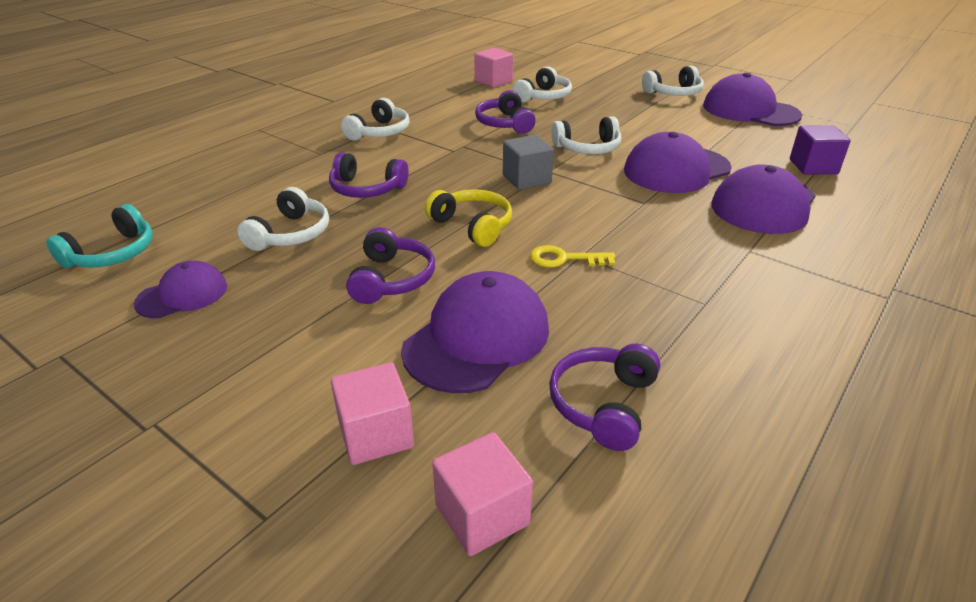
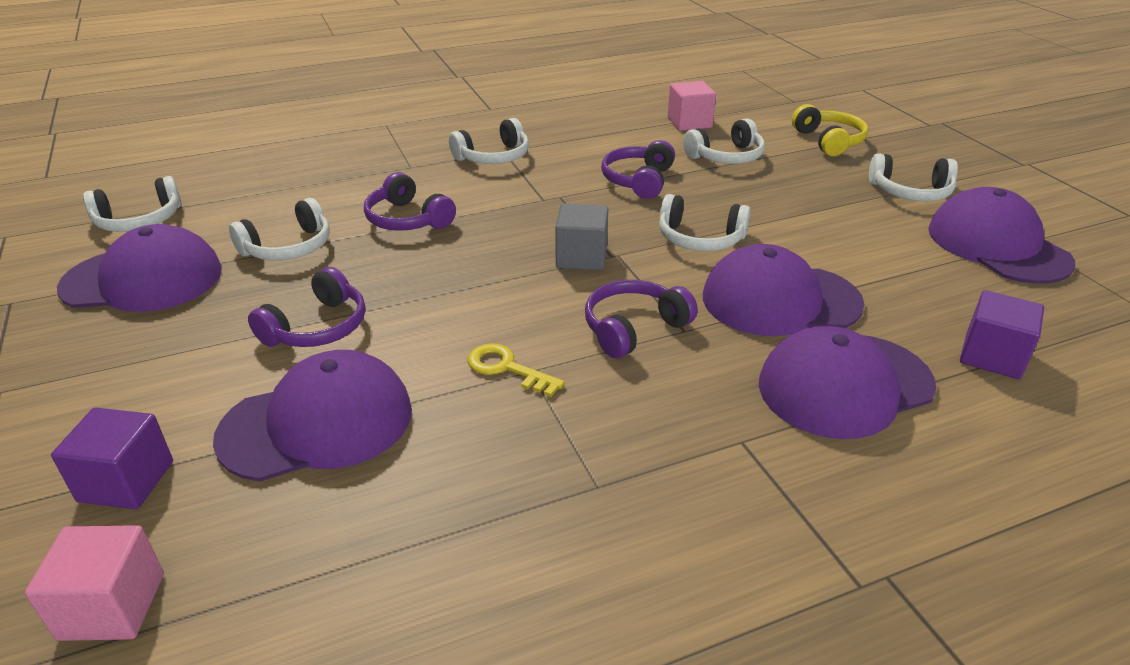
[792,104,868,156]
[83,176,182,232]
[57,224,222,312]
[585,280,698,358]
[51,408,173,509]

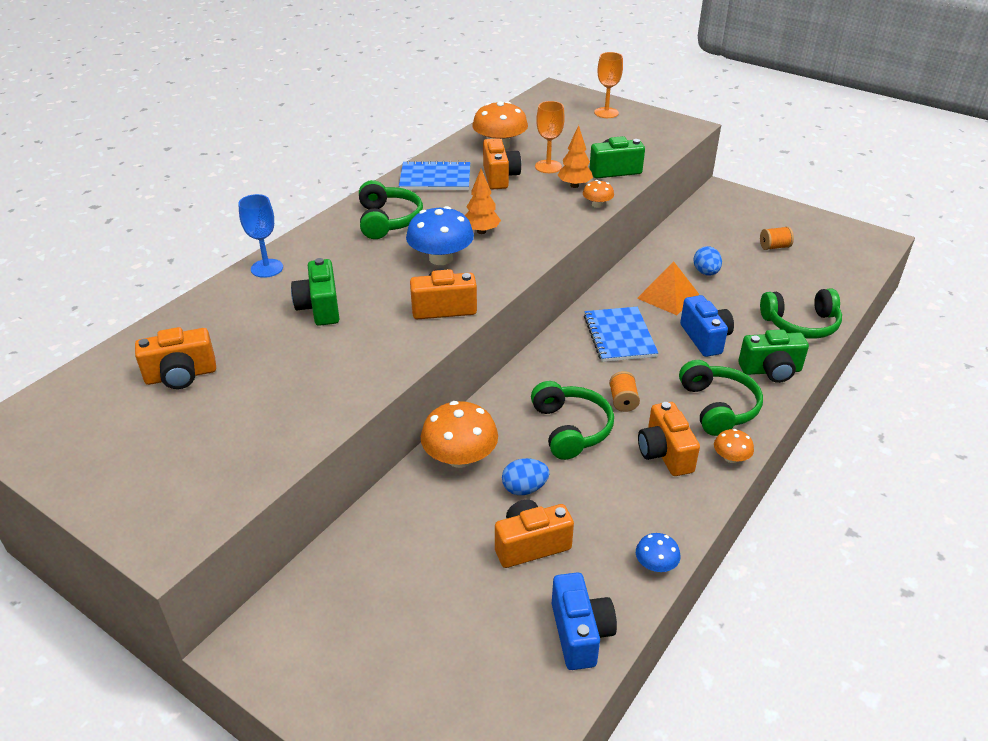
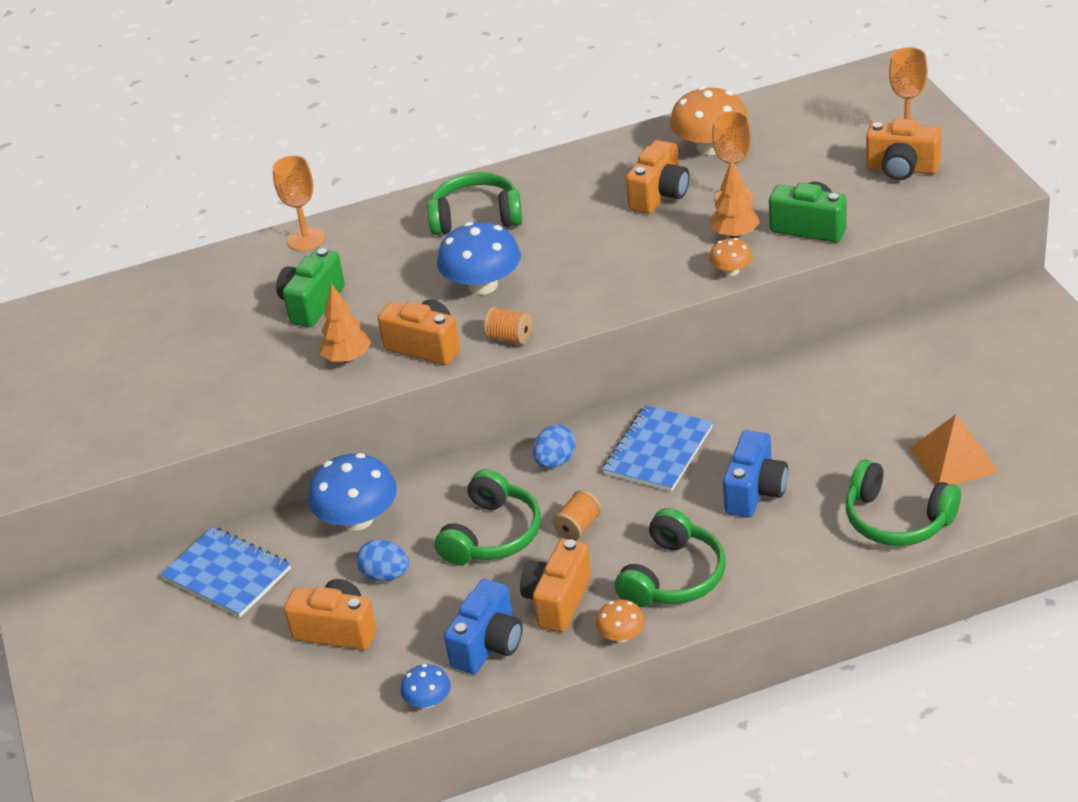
[161,527,291,617]
[320,283,371,363]
[427,172,522,235]
[272,156,325,251]
[483,307,532,345]
[533,424,576,468]
[909,414,999,486]
[866,118,941,180]
[738,329,809,383] (first image)
[308,453,397,530]
[444,579,523,674]

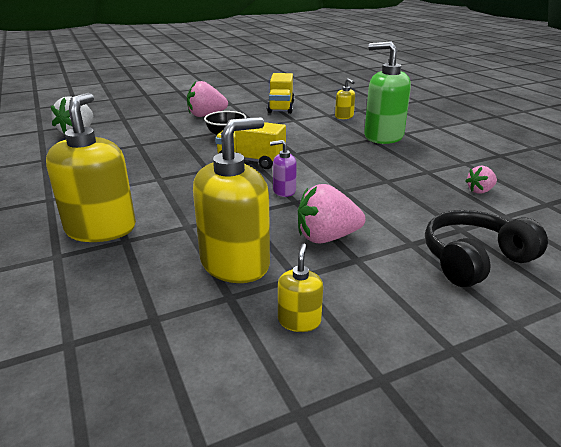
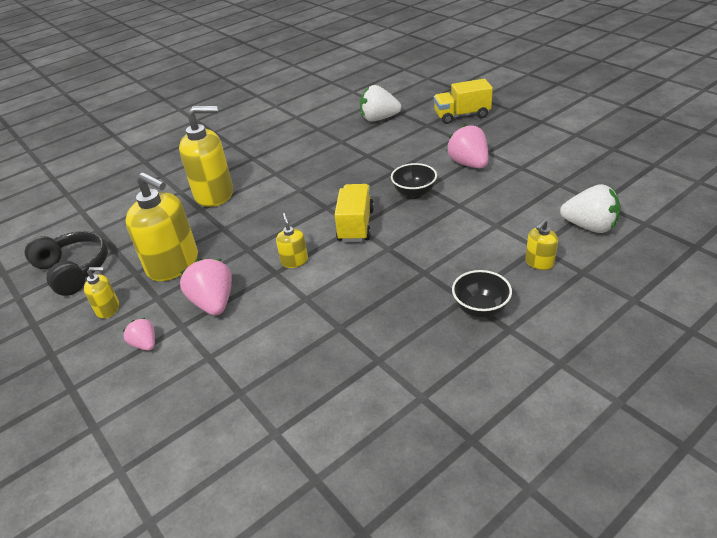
[452,270,512,318]
[434,79,493,124]
[276,213,308,268]
[123,318,155,351]
[25,231,108,296]
[560,184,621,233]

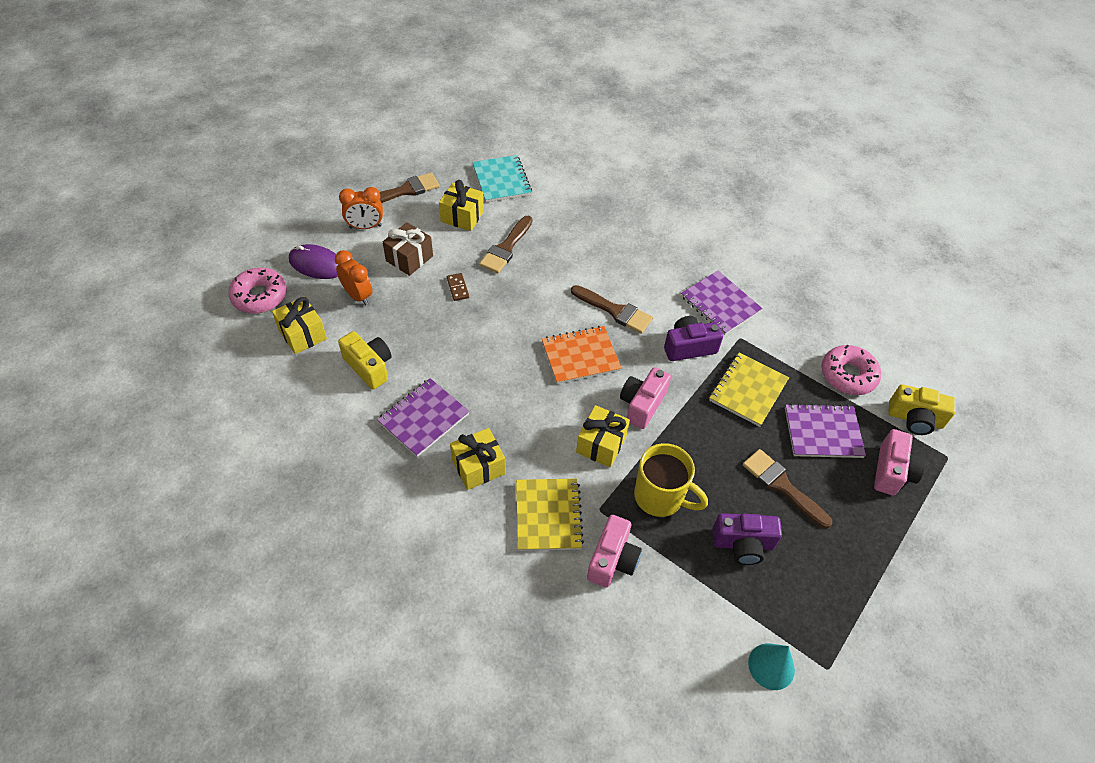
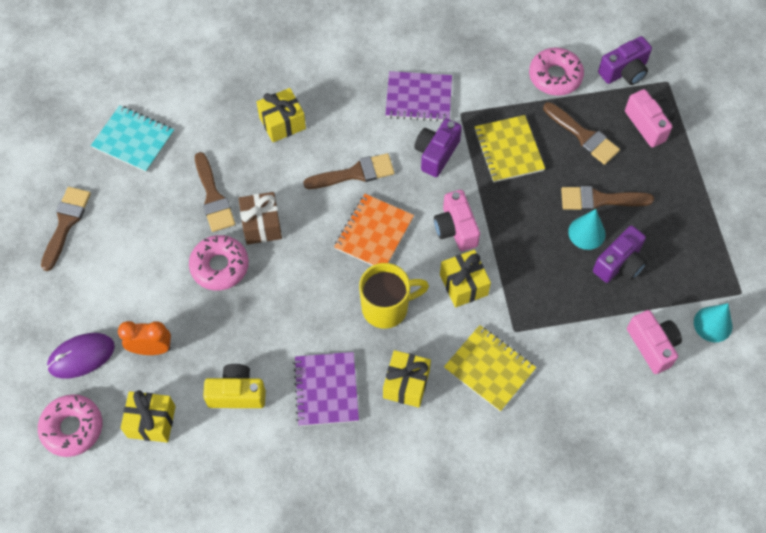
[257,88,306,142]
[339,187,383,229] (first image)
[238,192,282,245]
[189,235,249,290]
[598,36,652,85]
[543,102,620,165]
[359,263,429,329]
[627,310,682,374]
[568,209,606,250]

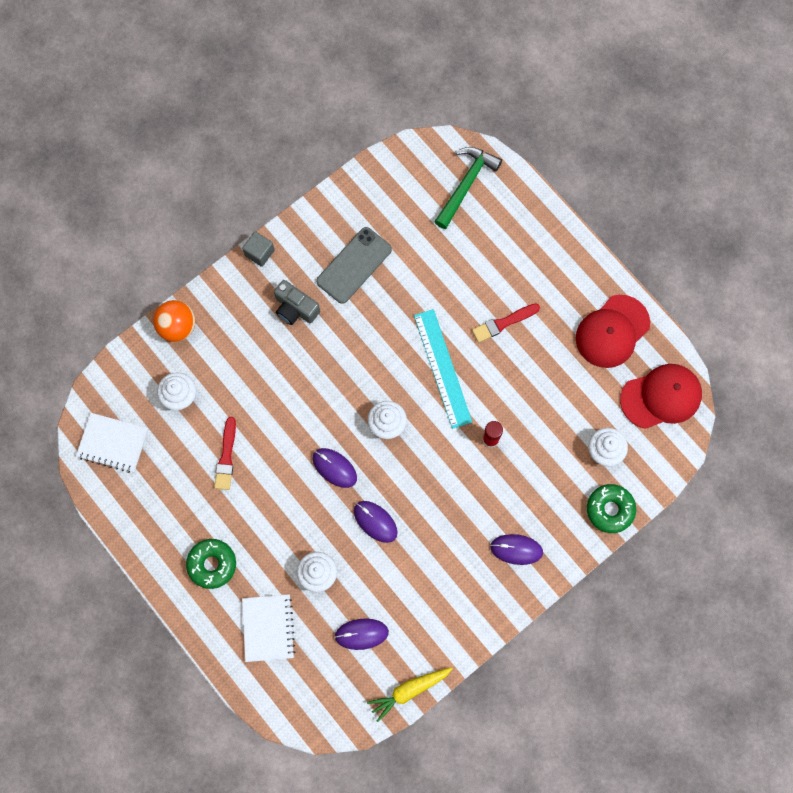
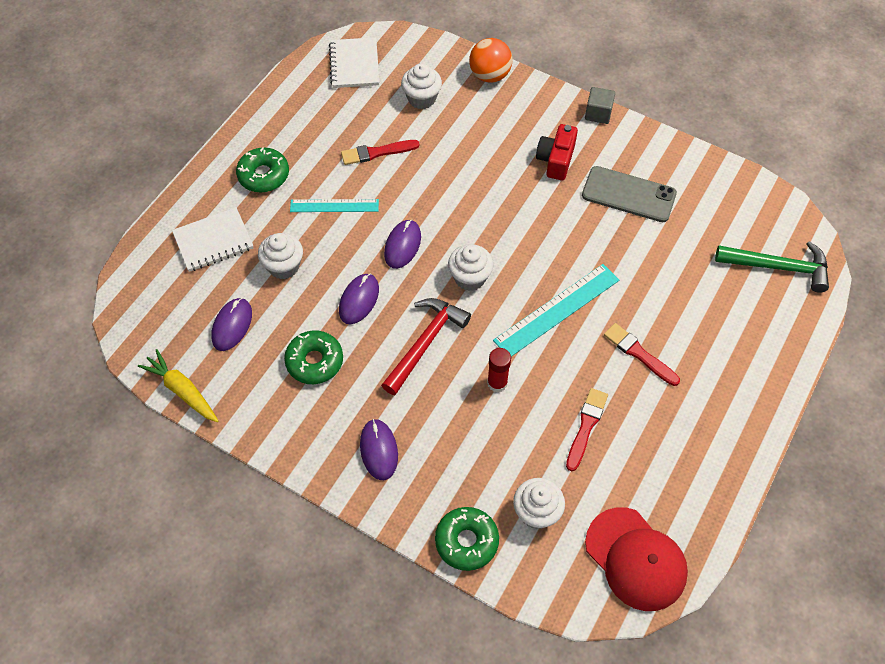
[536,124,578,181]
[576,295,650,368] (first image)
[211,298,252,351]
[290,199,379,212]
[381,298,471,395]
[284,330,343,384]
[566,388,608,471]

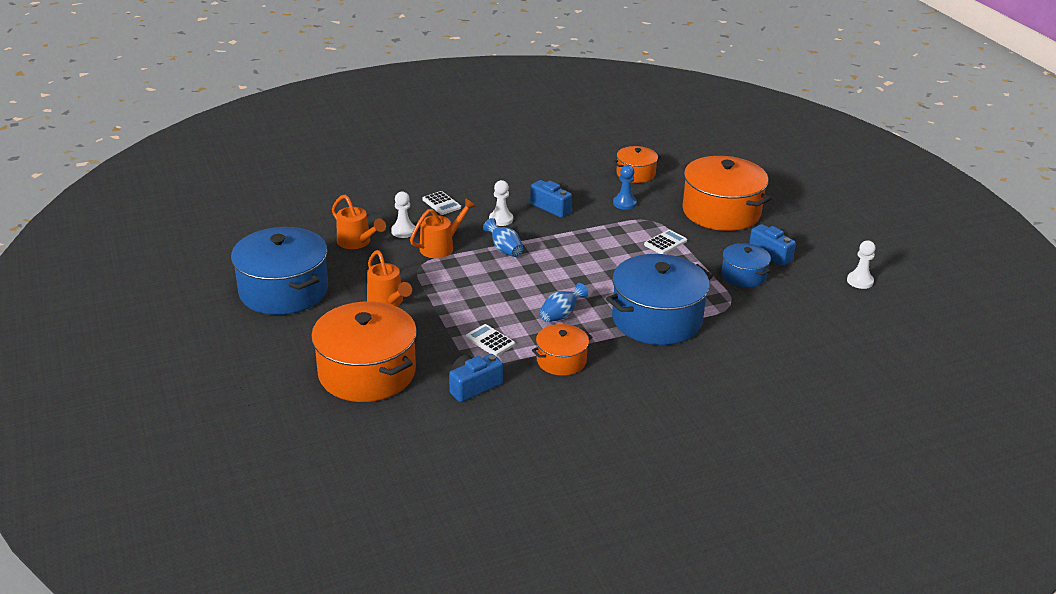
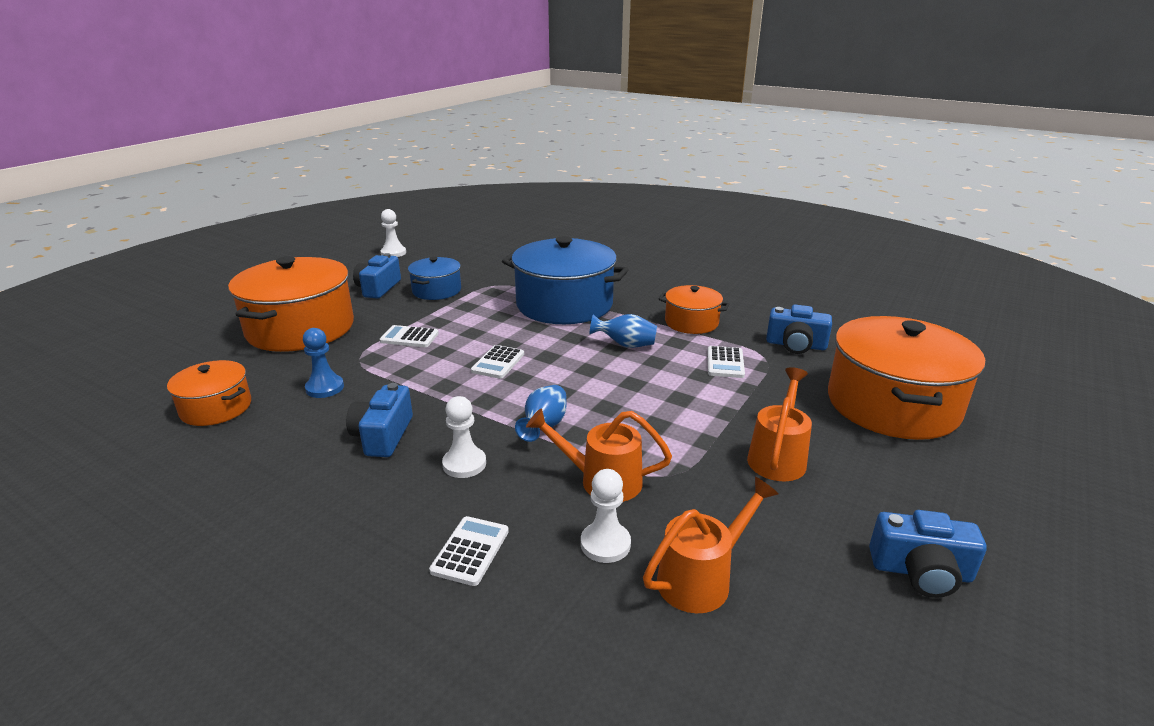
[643,477,778,613]
[869,510,987,598]
[471,345,524,379]

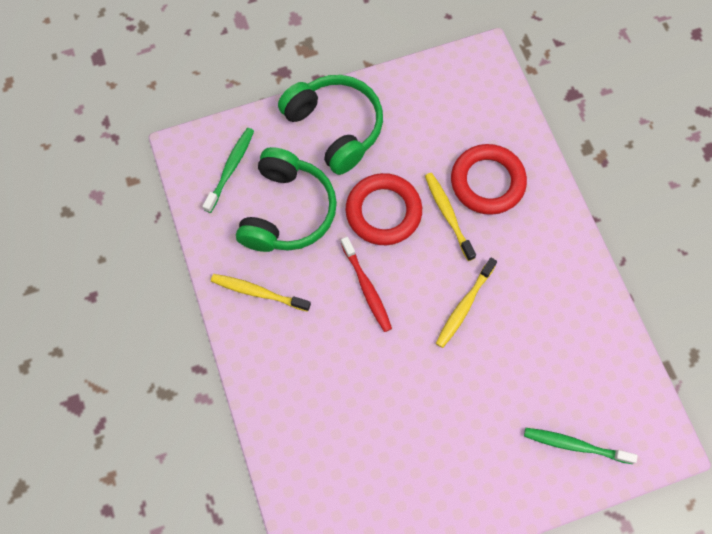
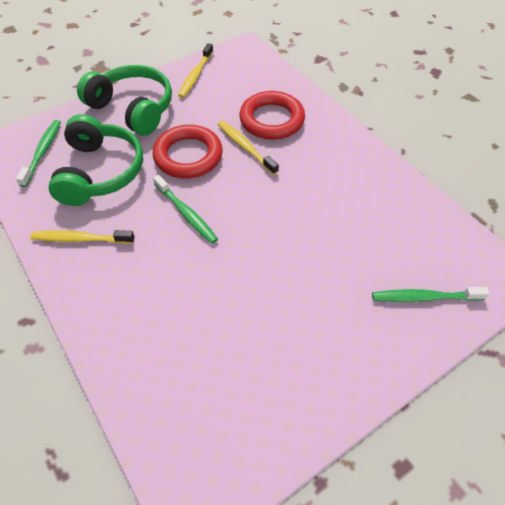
[153,175,218,244]
[178,43,213,98]

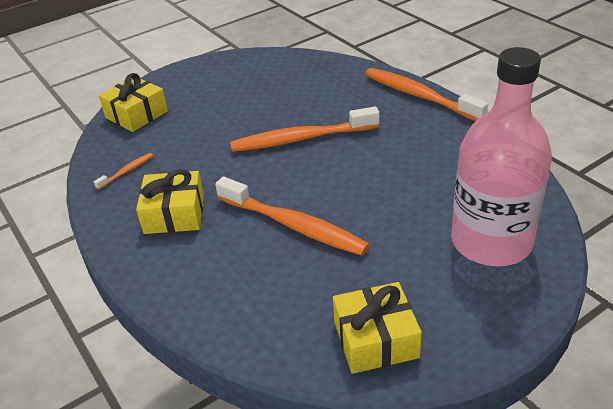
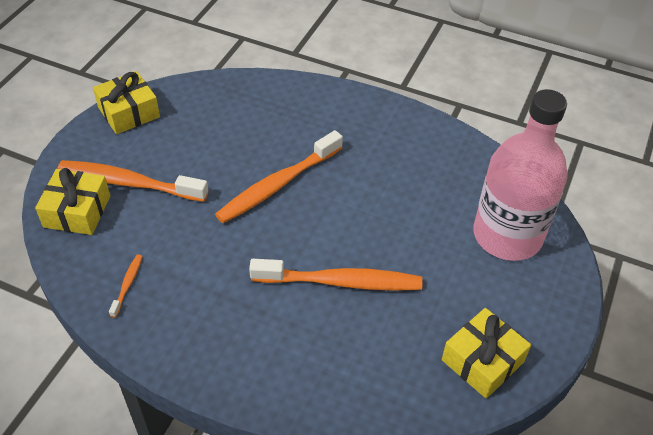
[57,160,208,202]
[93,71,160,134]

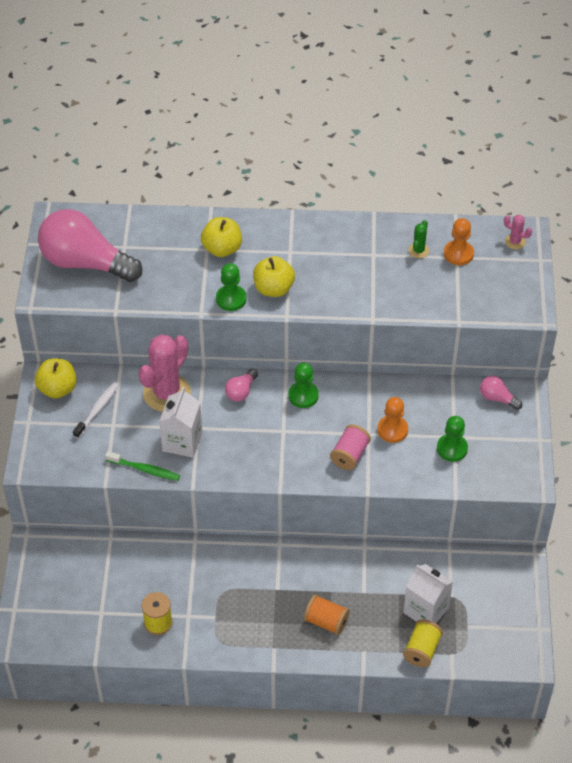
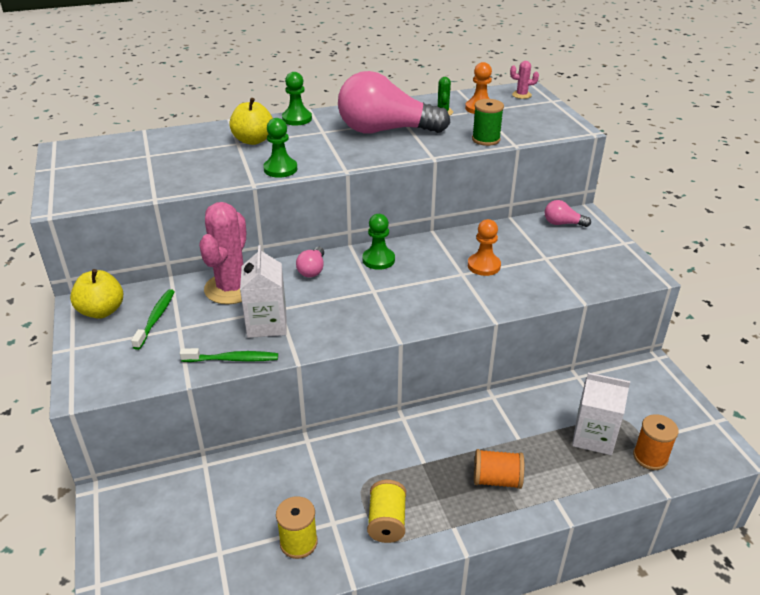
[338,71,450,133]
[253,256,295,297] (first image)
[131,289,175,350]
[282,72,312,126]
[330,425,371,470] (first image)
[367,480,406,543]
[472,99,504,146]
[633,414,679,470]

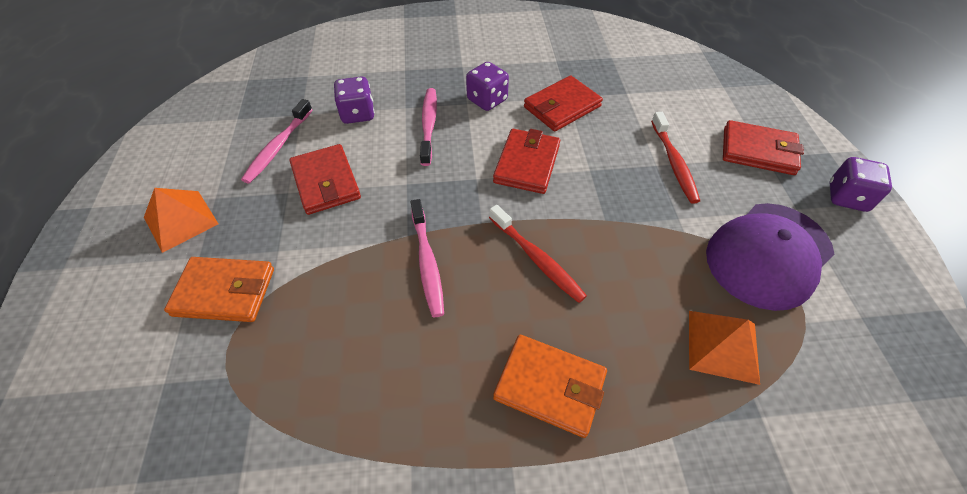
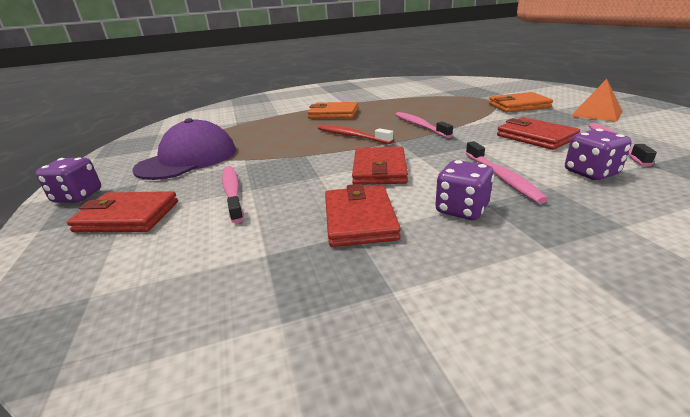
[325,184,401,247]
[222,166,244,223]
[689,311,760,385] (first image)

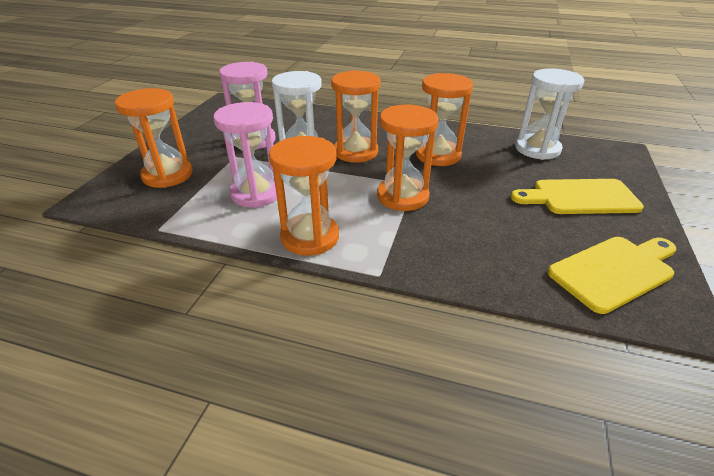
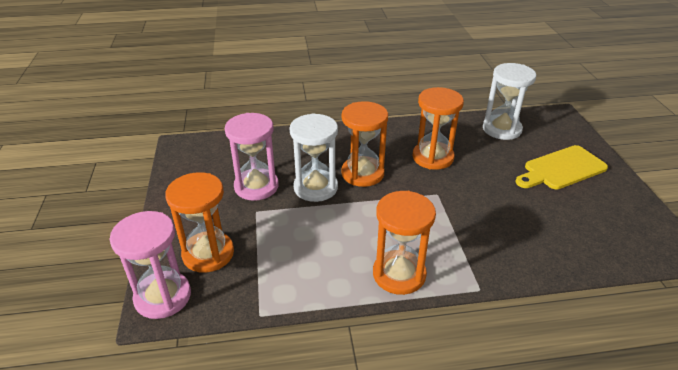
[110,211,191,319]
[377,105,439,211] (first image)
[548,237,676,314] (first image)

